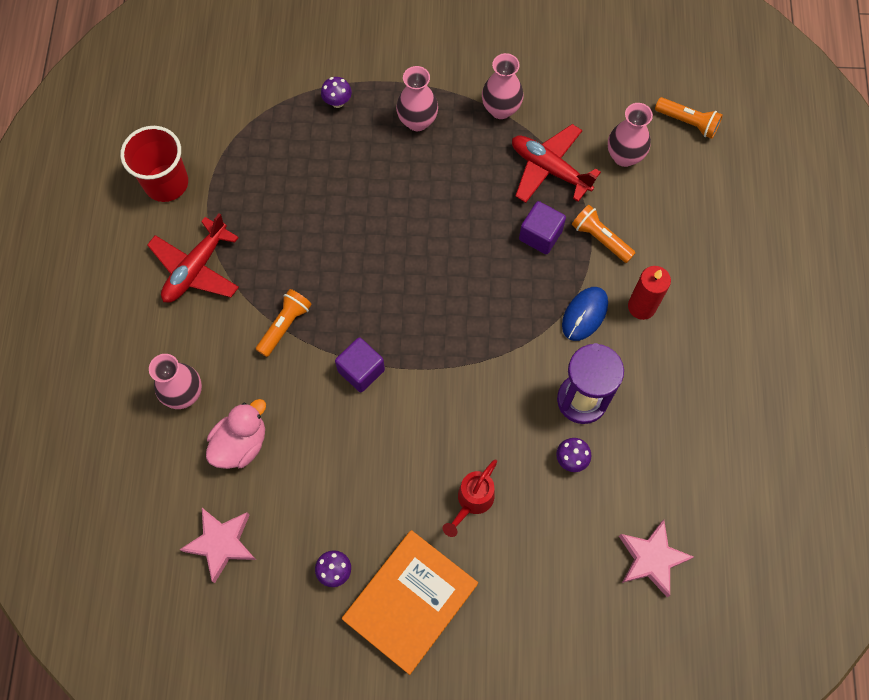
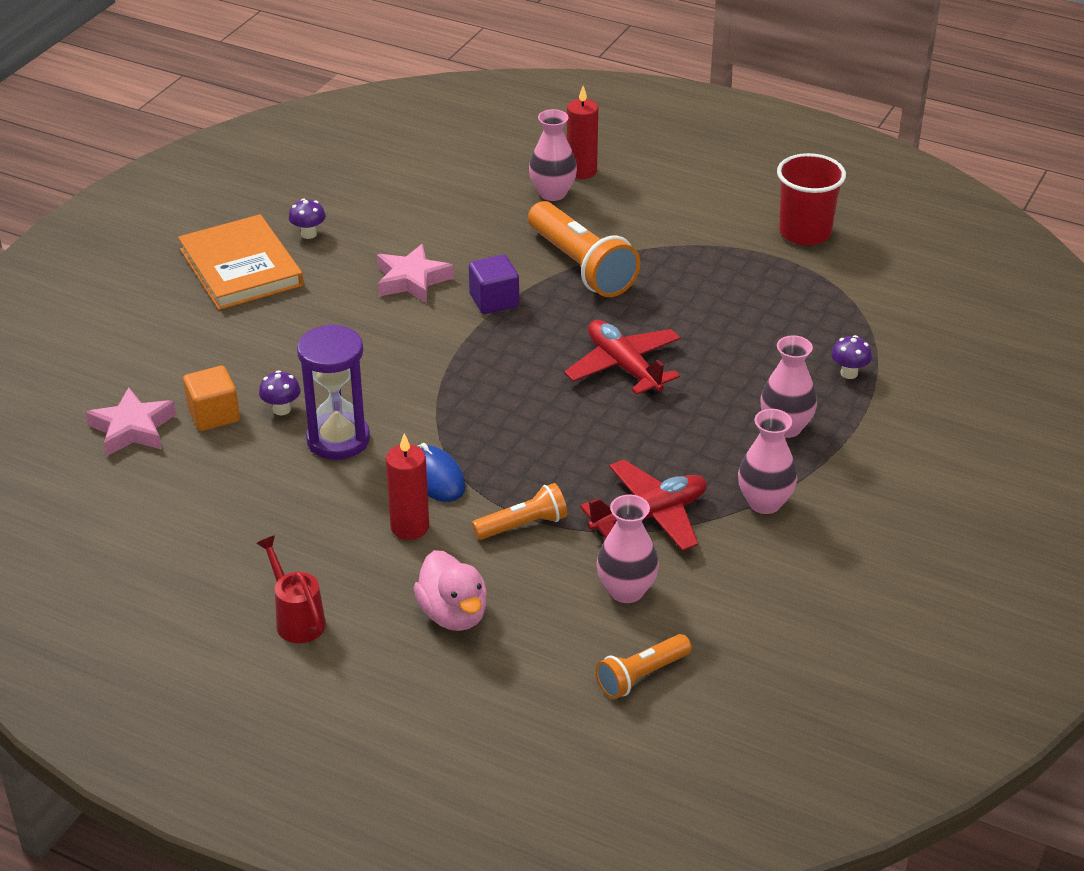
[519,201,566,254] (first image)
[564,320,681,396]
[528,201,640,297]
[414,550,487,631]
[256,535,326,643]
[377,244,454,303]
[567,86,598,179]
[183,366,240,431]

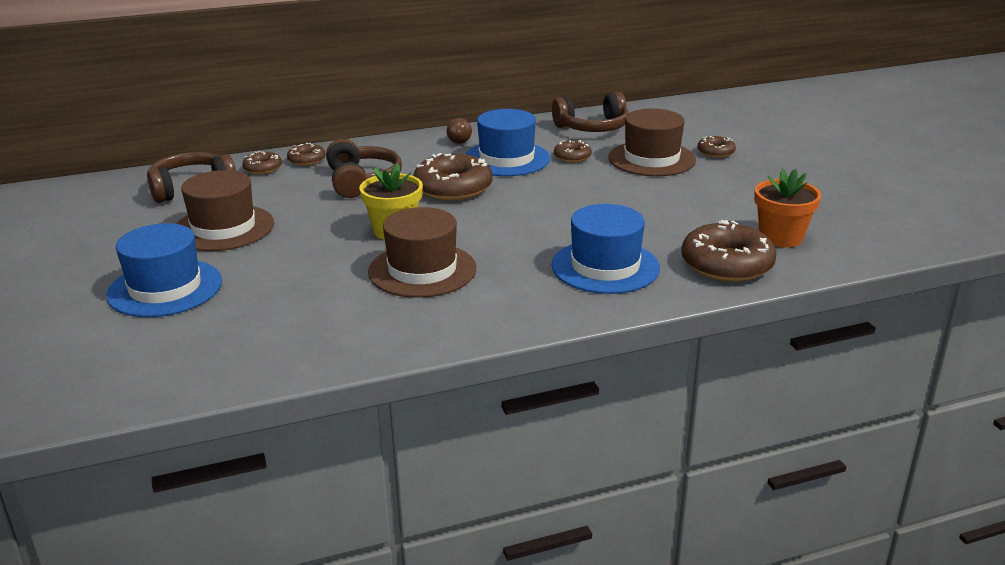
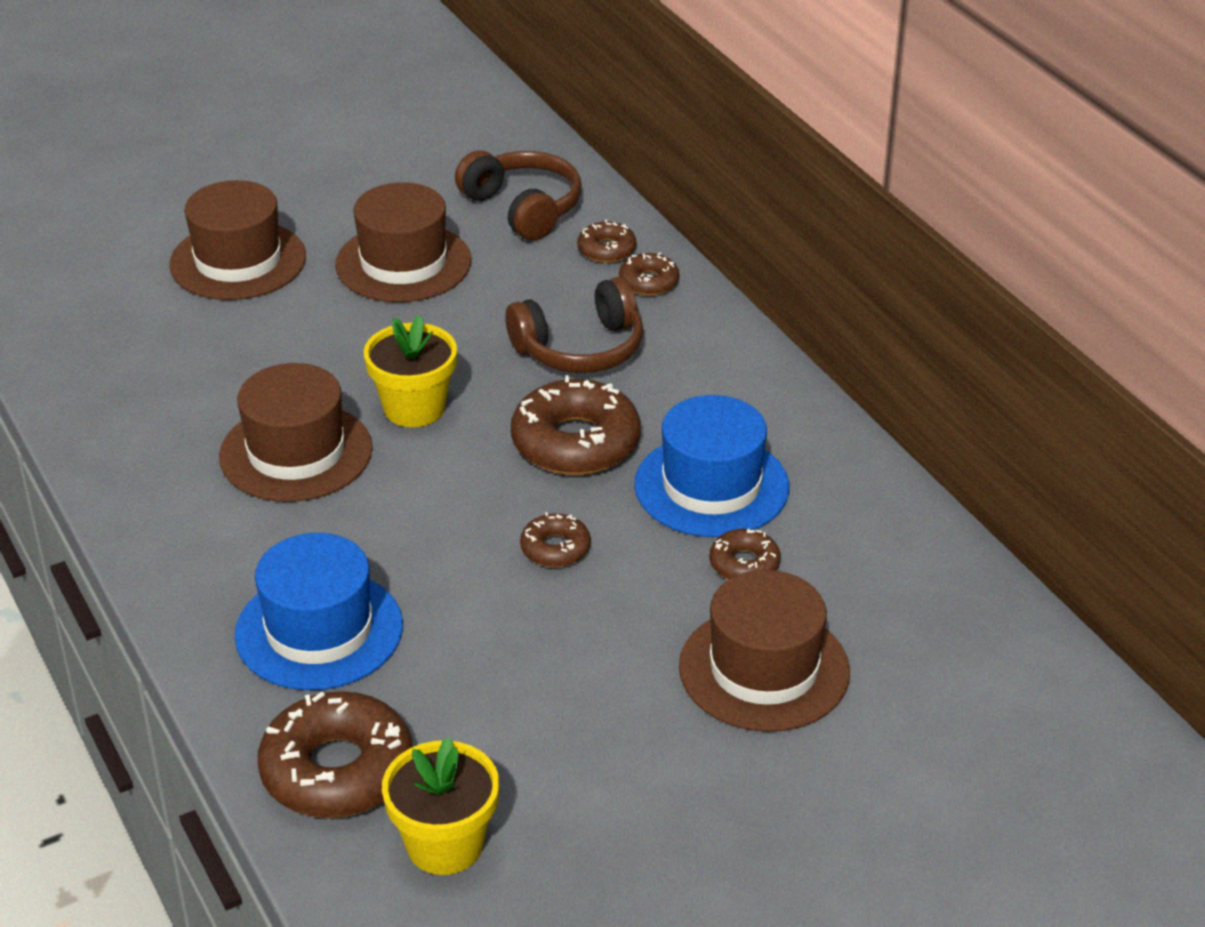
[552,92,629,132] (first image)
[446,118,472,144] (first image)
[520,512,591,567]
[382,737,499,875]
[169,180,306,300]

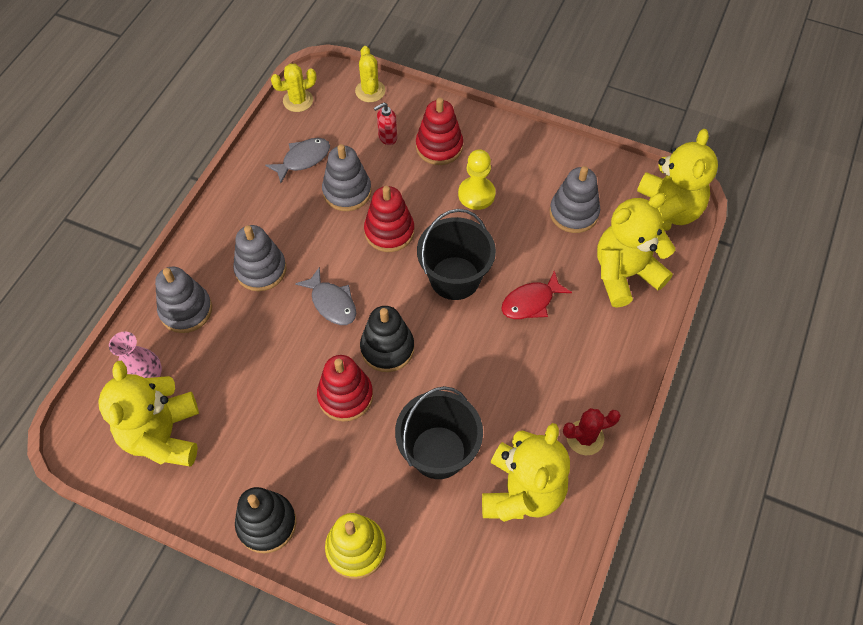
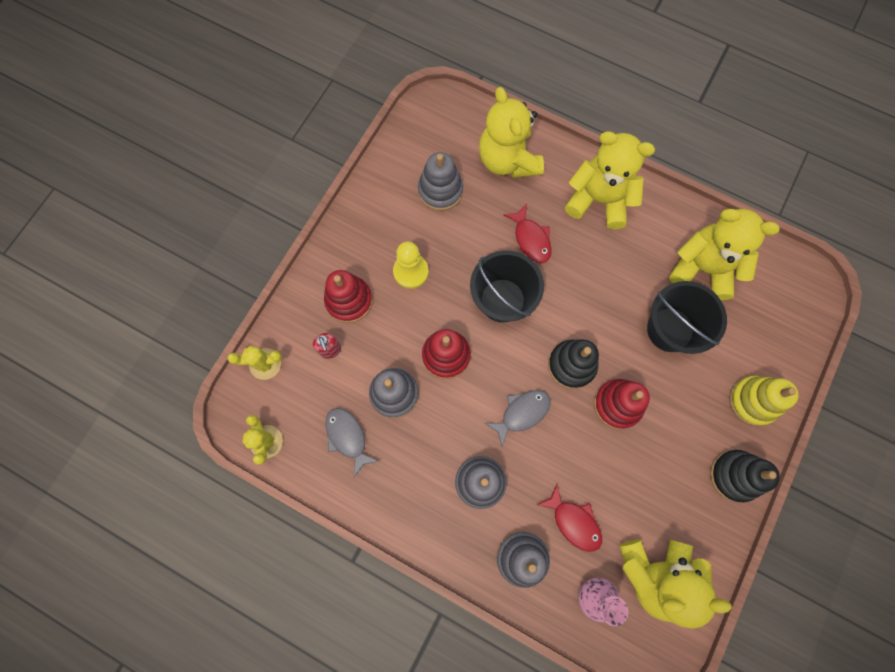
[565,131,655,229]
[563,408,621,455] (first image)
[537,484,602,552]

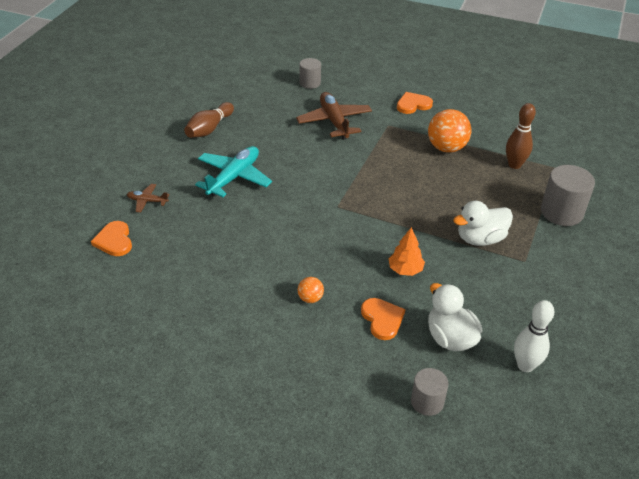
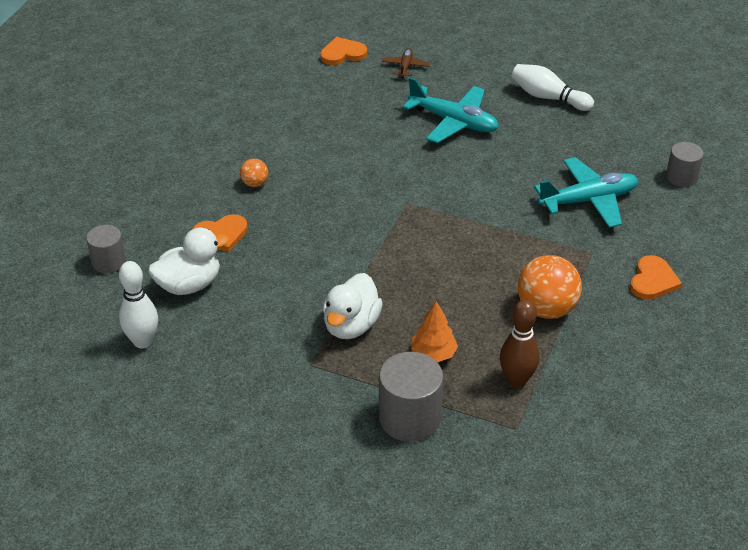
[534,157,638,228]
[630,255,682,300]
[511,64,594,111]
[323,273,383,339]
[411,301,458,362]

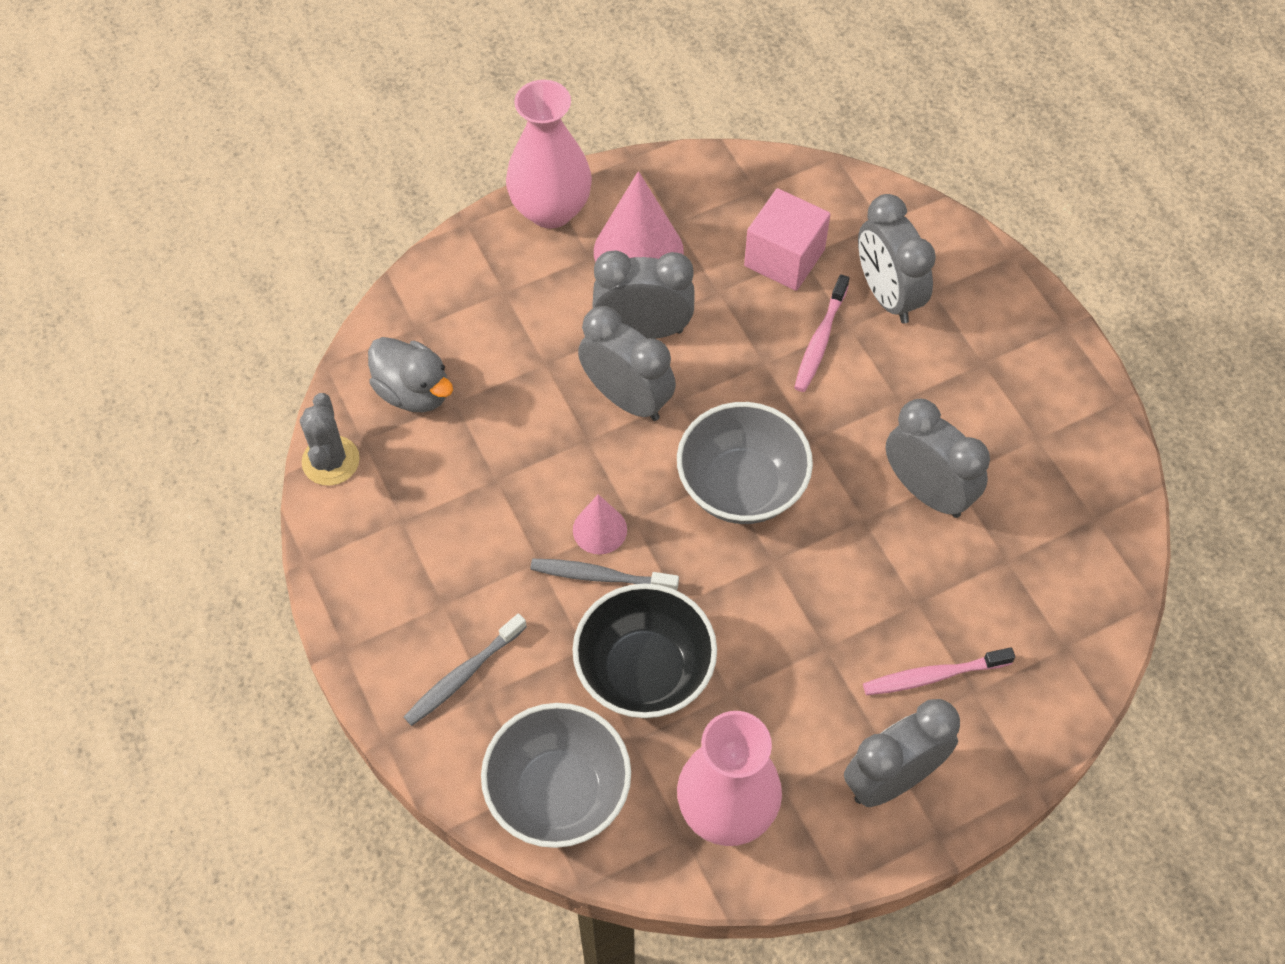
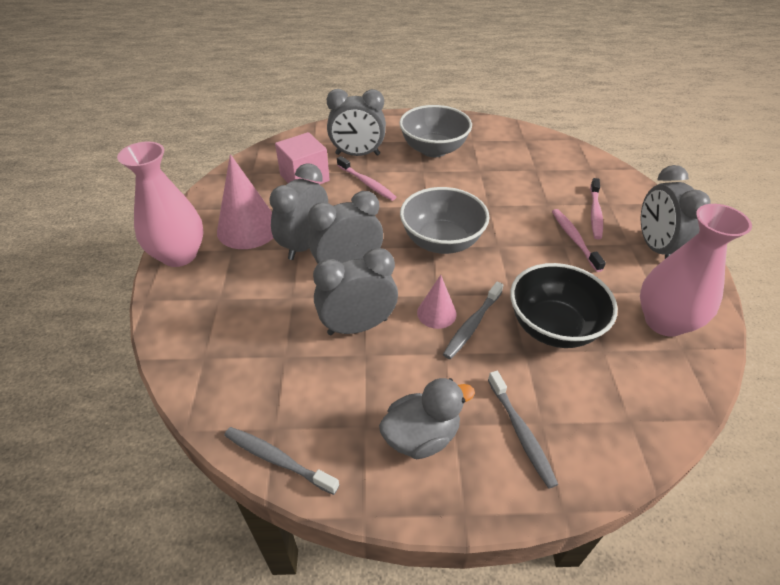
[379,378,475,459]
[224,427,339,495]
[313,248,398,335]
[399,105,472,157]
[552,209,606,272]

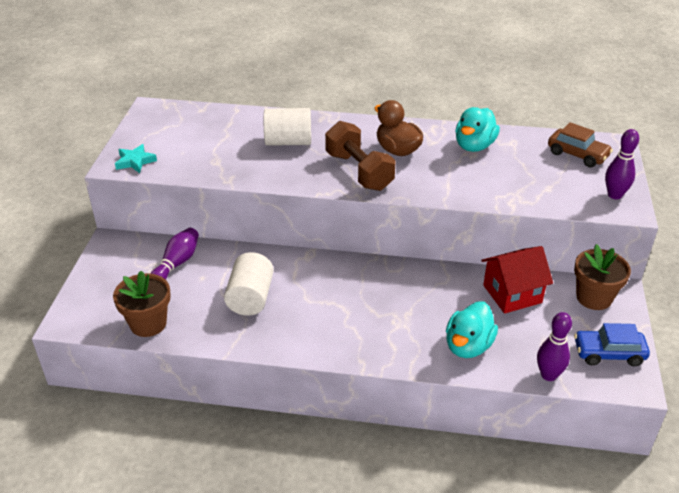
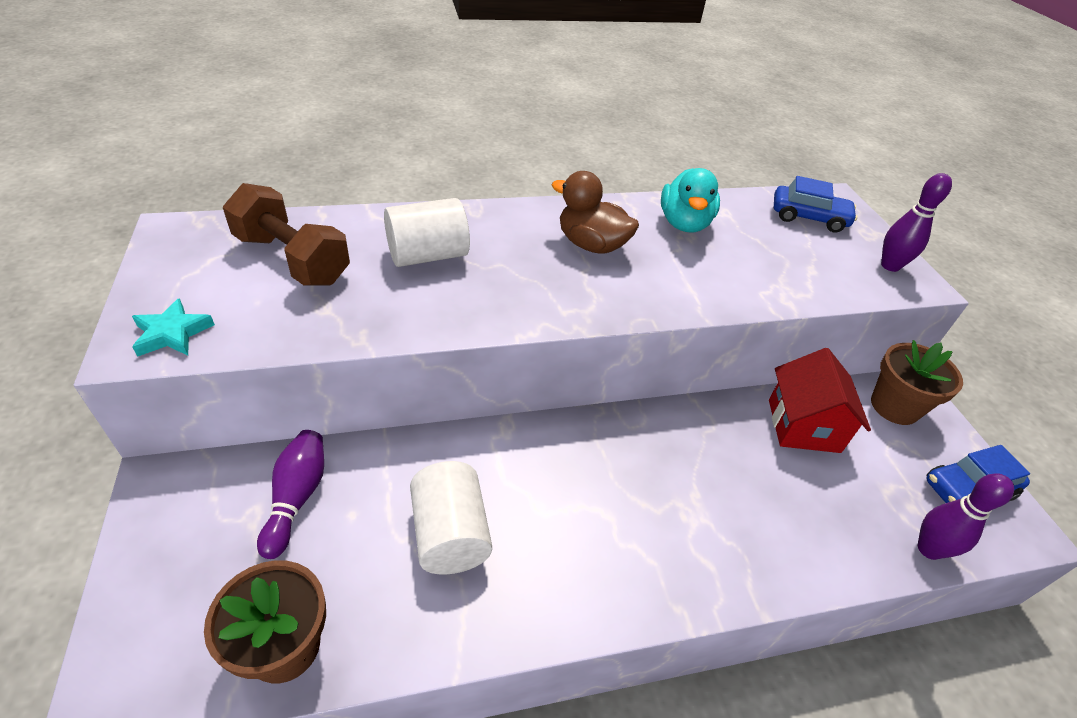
[223,183,350,286]
[774,176,858,233]
[769,348,871,453]
[446,301,498,358] (first image)

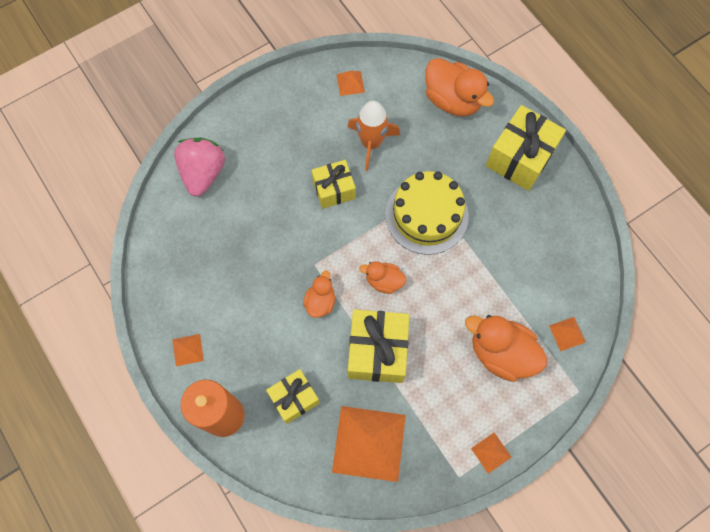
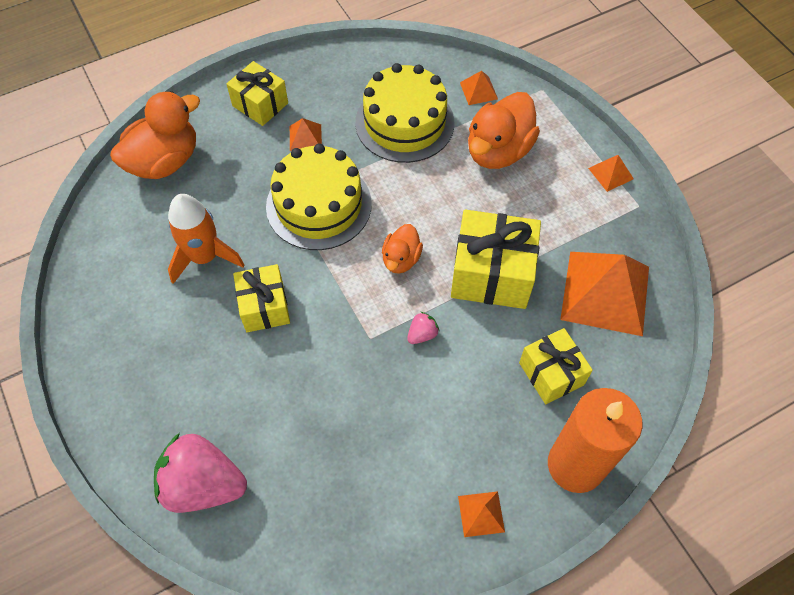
[290,118,322,151]
[227,61,288,126]
[407,312,440,344]
[355,63,454,163]

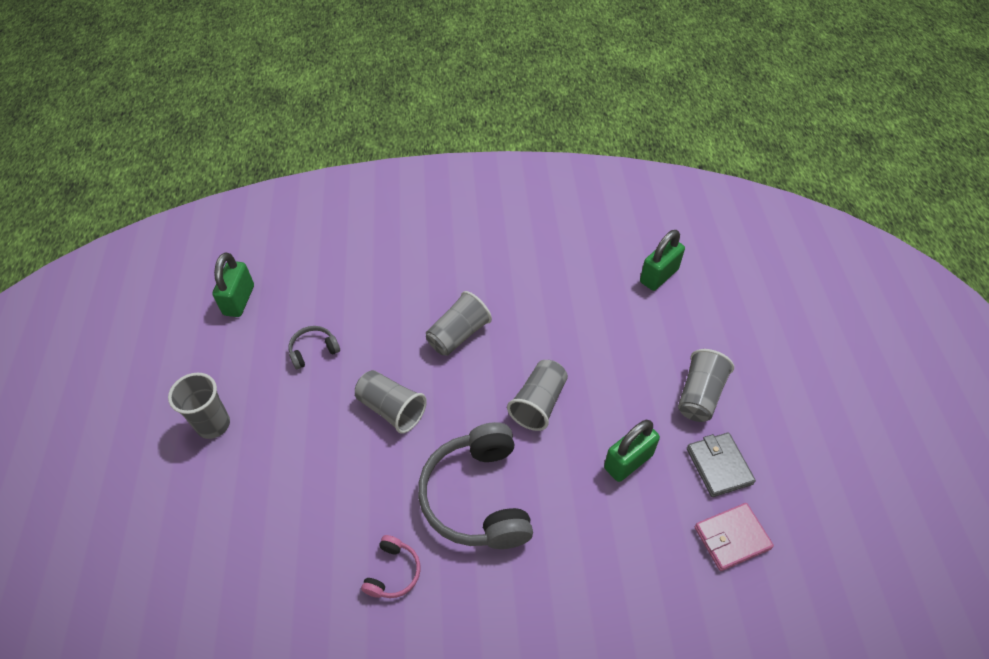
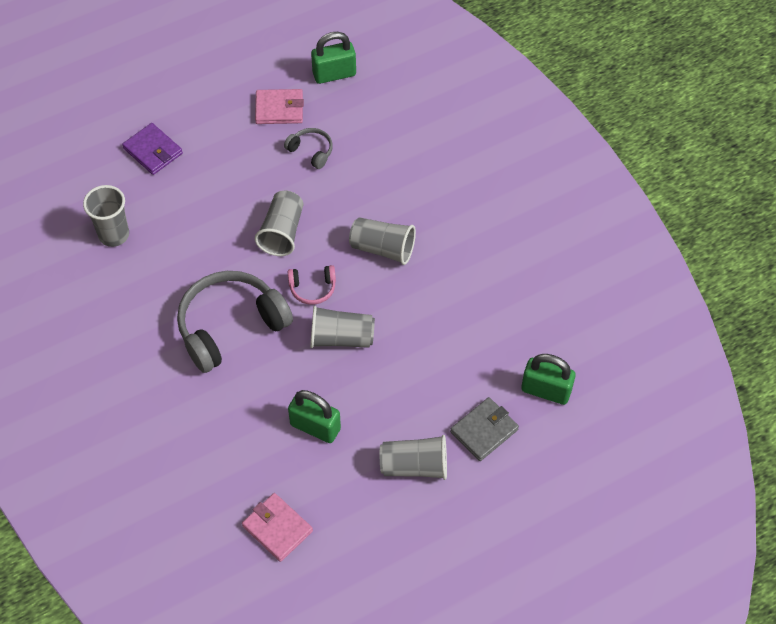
[83,185,129,247]
[450,397,519,461]
[288,265,336,305]
[255,89,304,124]
[122,123,183,175]

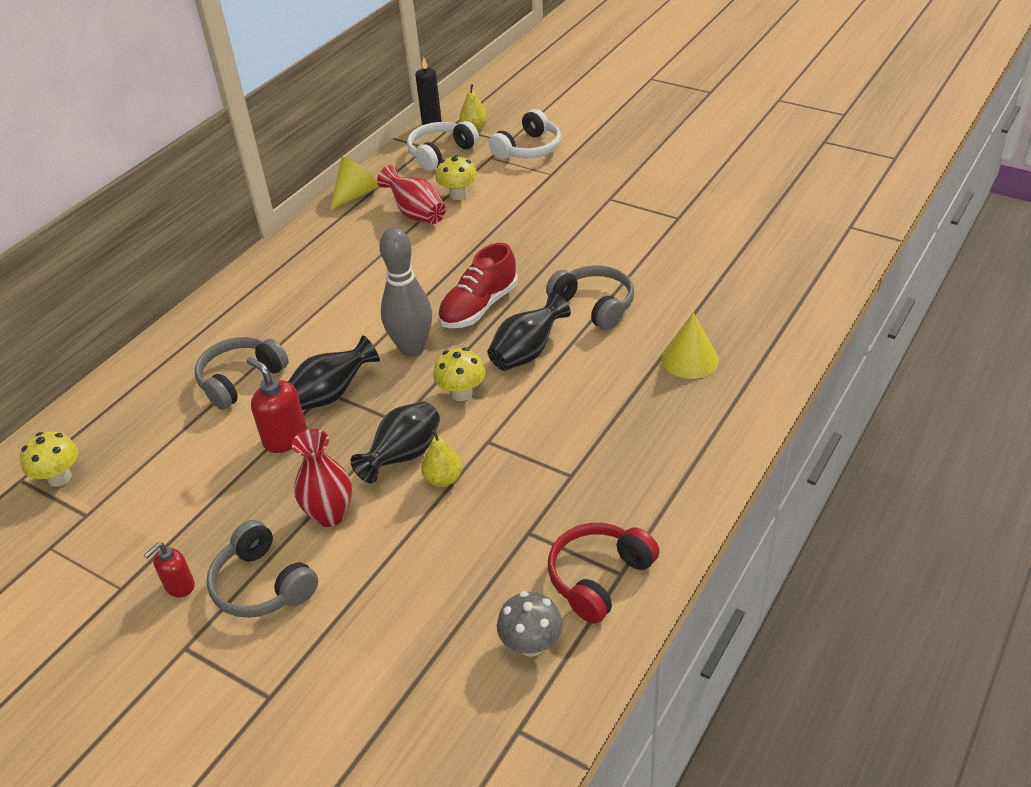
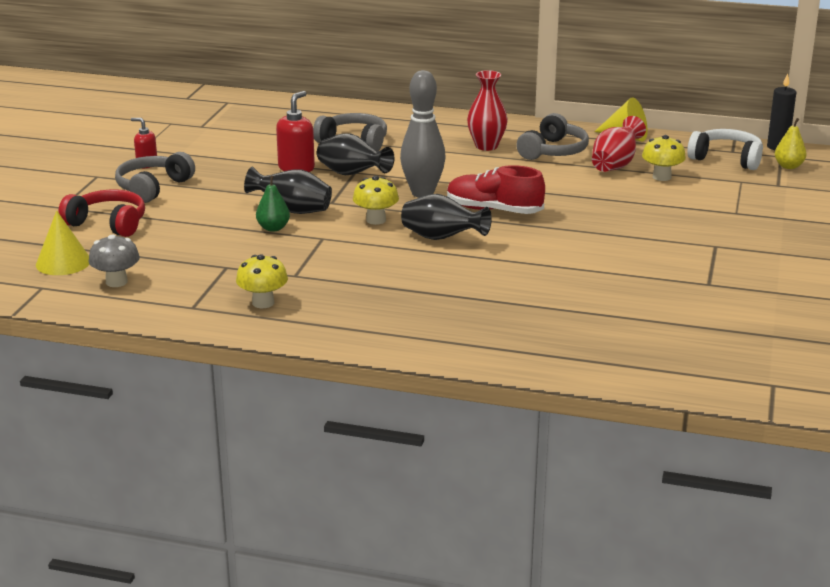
[489,109,561,160] (first image)
[516,113,589,160]
[36,210,90,275]
[467,70,508,151]
[256,175,290,232]
[236,254,288,308]
[58,190,145,237]

